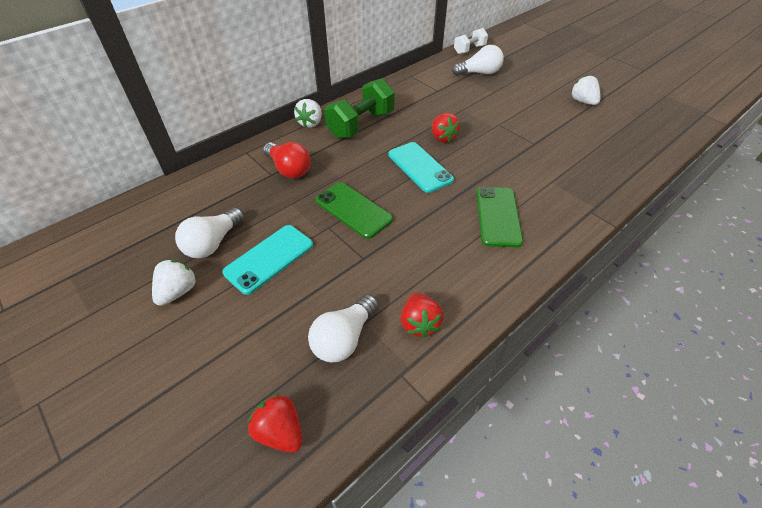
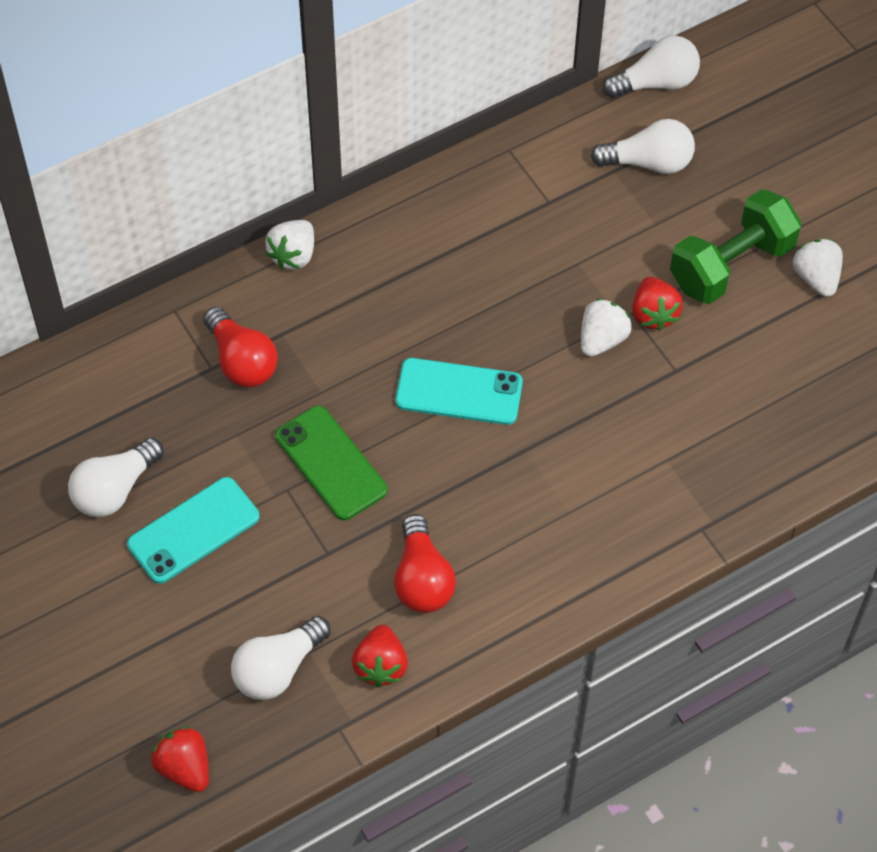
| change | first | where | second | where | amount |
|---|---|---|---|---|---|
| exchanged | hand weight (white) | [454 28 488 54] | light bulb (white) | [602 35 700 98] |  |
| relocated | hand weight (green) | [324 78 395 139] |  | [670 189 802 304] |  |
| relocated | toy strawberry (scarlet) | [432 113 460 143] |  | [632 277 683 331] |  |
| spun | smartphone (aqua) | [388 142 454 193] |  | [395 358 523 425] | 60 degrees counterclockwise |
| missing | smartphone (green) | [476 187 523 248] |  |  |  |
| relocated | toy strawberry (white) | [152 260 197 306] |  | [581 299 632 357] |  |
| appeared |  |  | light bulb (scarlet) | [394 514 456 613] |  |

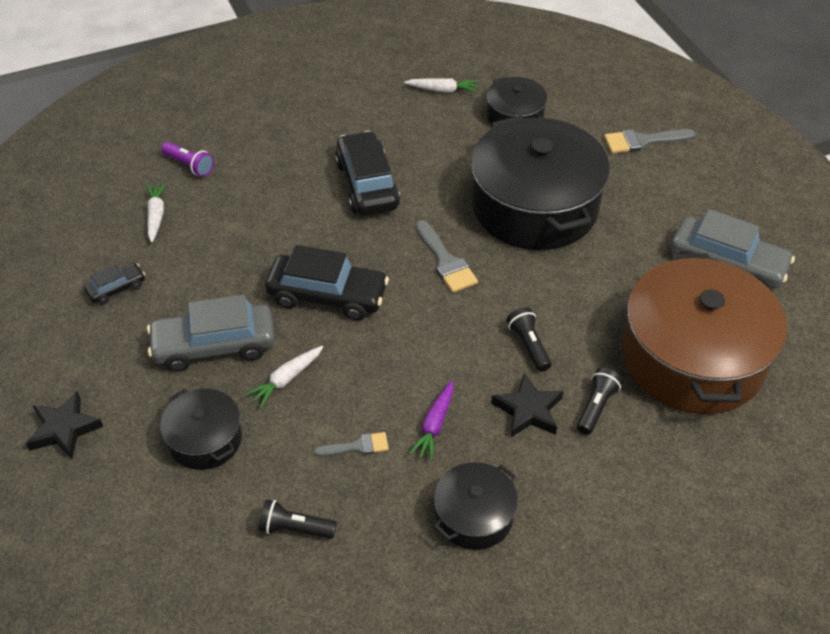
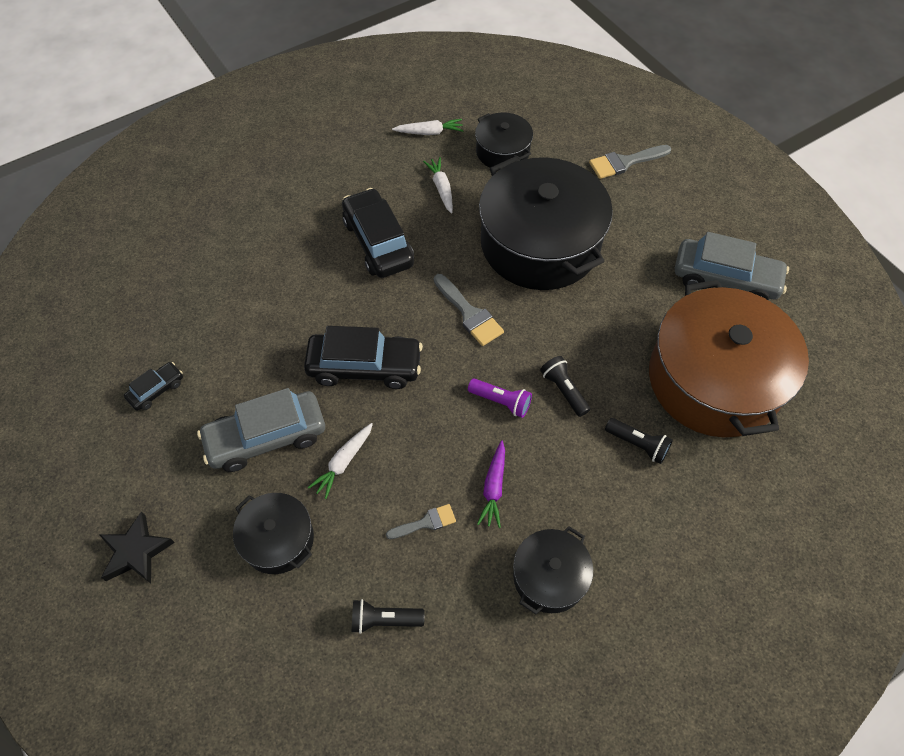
| change | first | where | second | where | amount |
|---|---|---|---|---|---|
| relocated | torch (purple) | [161 142 214 177] |  | [468 378 532 418] |  |
| relocated | toy carrot (white) | [146 182 166 243] |  | [423 157 453 213] |  |
| spun | torch (ebony) | [577 368 623 435] |  | [605 418 673 464] | 105 degrees clockwise |
| missing | star (ebony) | [491 373 564 437] |  |  |  |

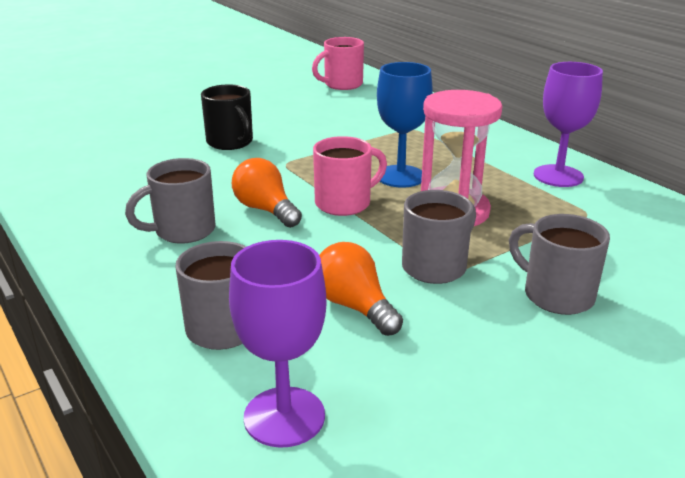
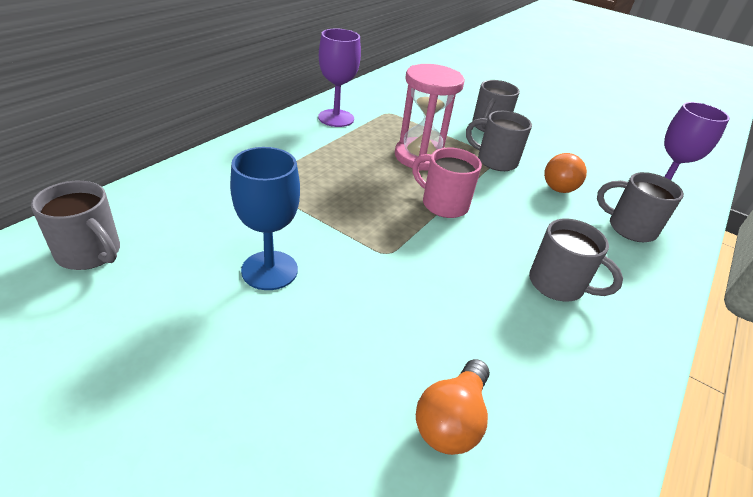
| change | first | where | second | where | amount |
|---|---|---|---|---|---|
| colour | coffee mug (rosy) | [312 37 364 90] | coffee mug (grey) | [31 181 120 270] |  |
| relocated | chalice (cobalt) | [377 62 433 188] |  | [230 147 300 290] |  |
| missing | coffee mug (ebony) | [201 84 253 150] |  |  |  |
| relocated | light bulb (orange) | [232 158 302 228] |  | [416 359 490 455] |  |

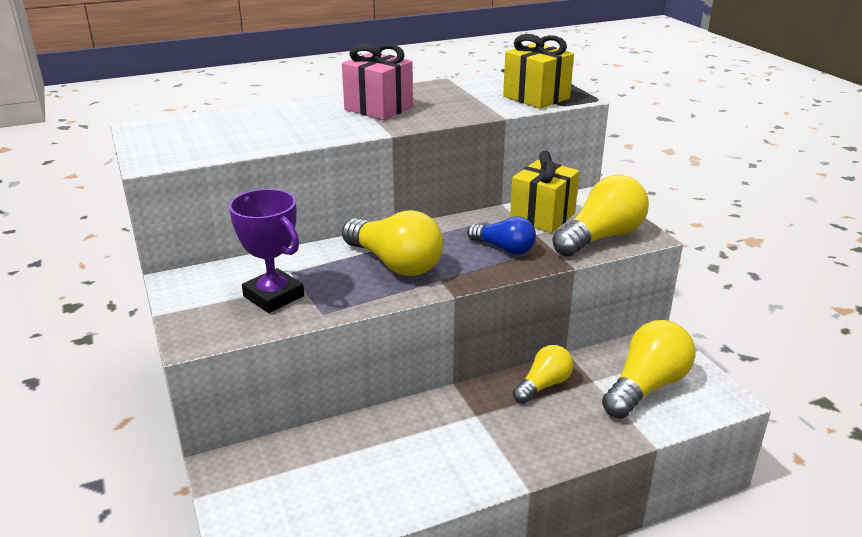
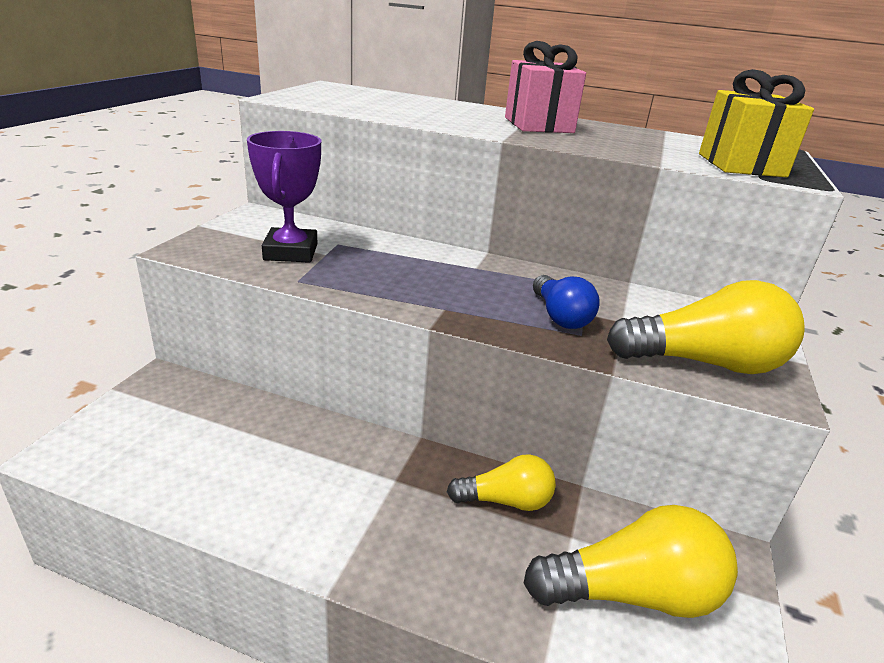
| change | first | where | second | where | amount |
|---|---|---|---|---|---|
| missing | wrapped gift (golden) | [510 151 580 233] |  |  |  |
| missing | light bulb (golden) | [342 210 443 276] |  |  |  |

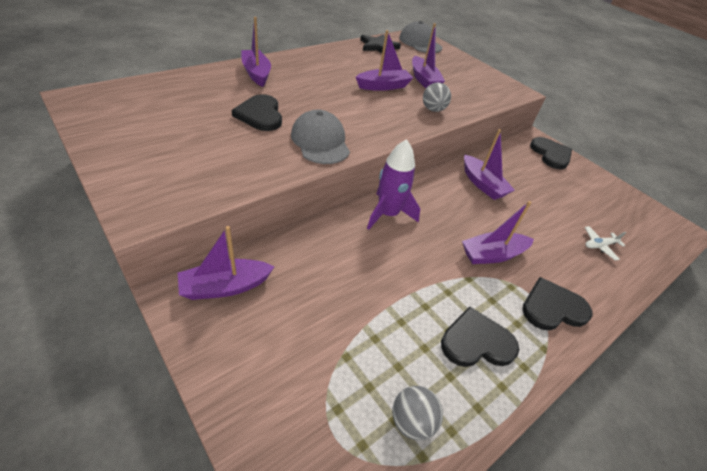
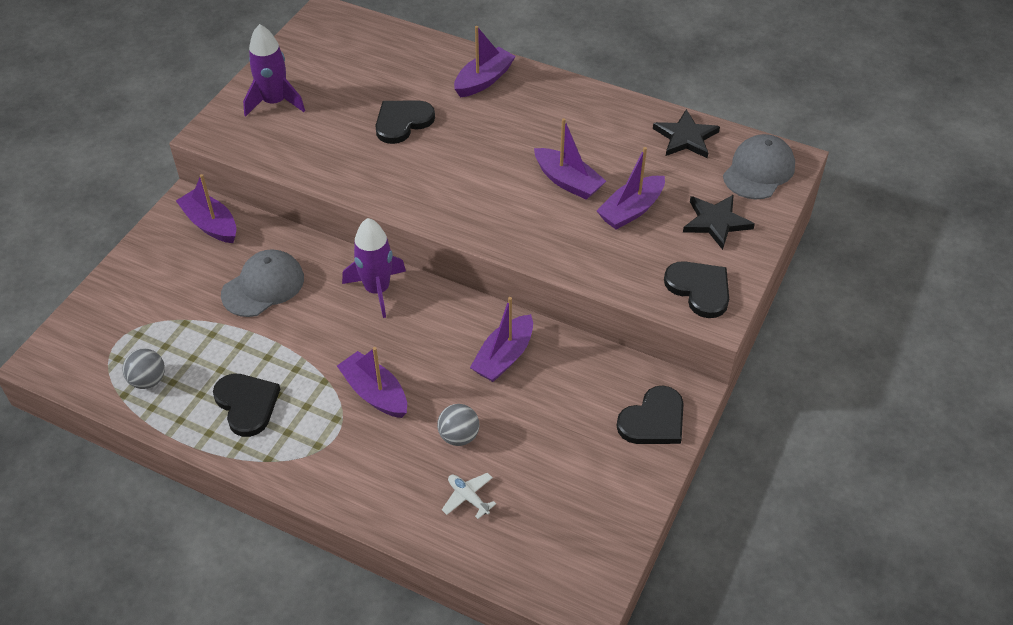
| change | first | where | second | where | amount |
|---|---|---|---|---|---|
| relocated | play ball (grey) | [423 82 451 112] |  | [437 404 479 446] |  |
| relocated | baseball cap (grey) | [291 110 350 164] |  | [221 249 304 317] |  |
| relocated | heart (ebony) | [522 277 592 331] |  | [664 261 729 318] |  |
| appeared |  |  | rocket (purple) | [243 24 305 117] |  |
| appeared |  |  | star (ebony) | [683 195 755 250] |  |

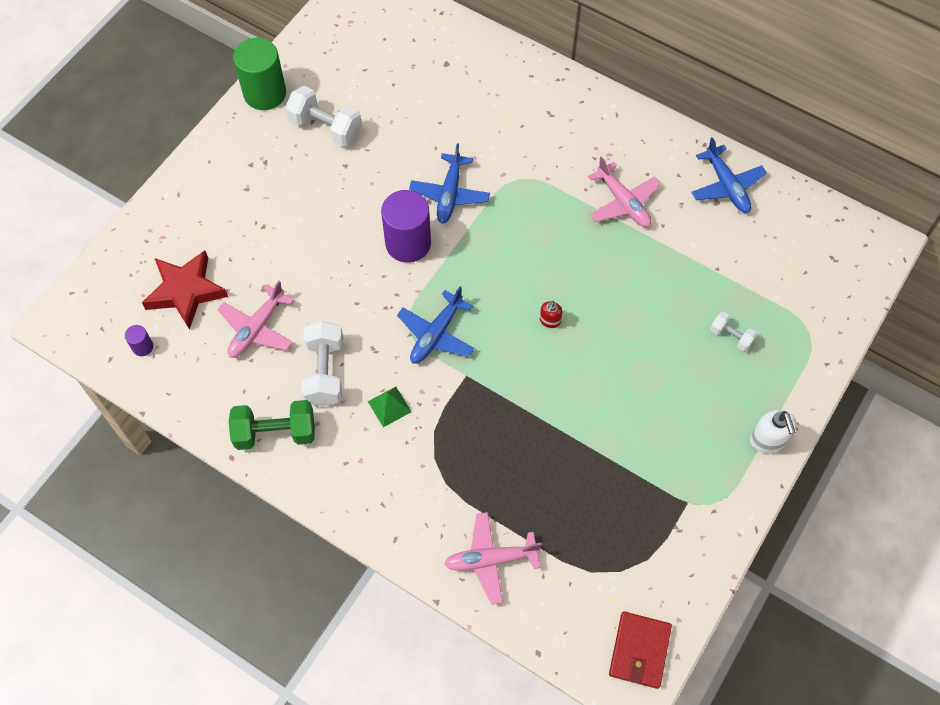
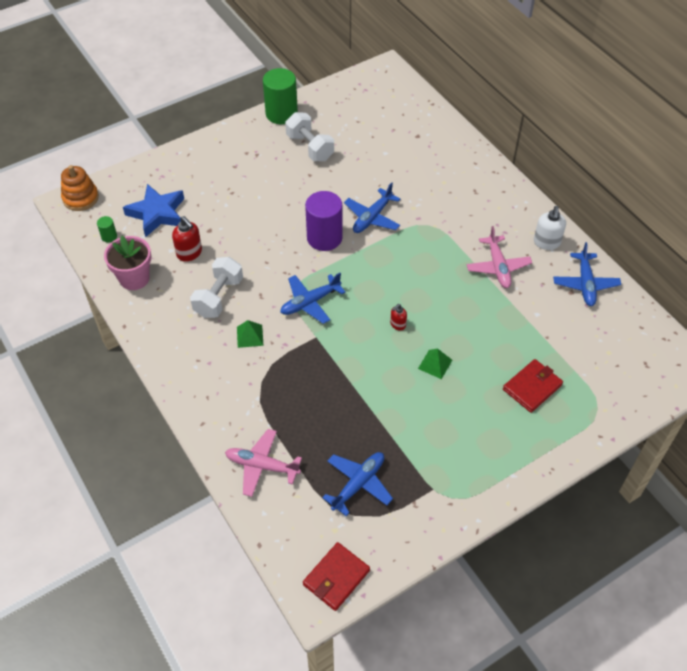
| change | first | where | second | where | amount |
|---|---|---|---|---|---|
| colour | star (scarlet) | [142 250 228 330] | star (cobalt) | [123 184 184 237] |  |
| exchanged | aeroplane (rosy) | [217 281 294 358] | soap dispenser (scarlet) | [172 216 202 262] |  |
| exchanged | hand weight (white) | [710 312 757 352] | card wallet (scarlet) | [503 359 563 413] |  |
| colour | solid cylinder (purple) | [125 325 153 356] | solid cylinder (green) | [97 216 117 242] |  |
| missing | hand weight (green) | [229 400 315 450] |  |  |  |
| relocated | soap dispenser (white) | [750 410 797 454] |  | [534 206 566 250] |  |
| appeared |  |  | stacking rings (orange) | [61 165 99 211] |  |
| appeared |  |  | potted plant (rosy) | [104 236 151 290] |  |
| appeared |  |  | solid pyramid (green) | [418 348 452 379] |  |
| appeared |  |  | aeroplane (cobalt) | [322 452 393 516] |  |

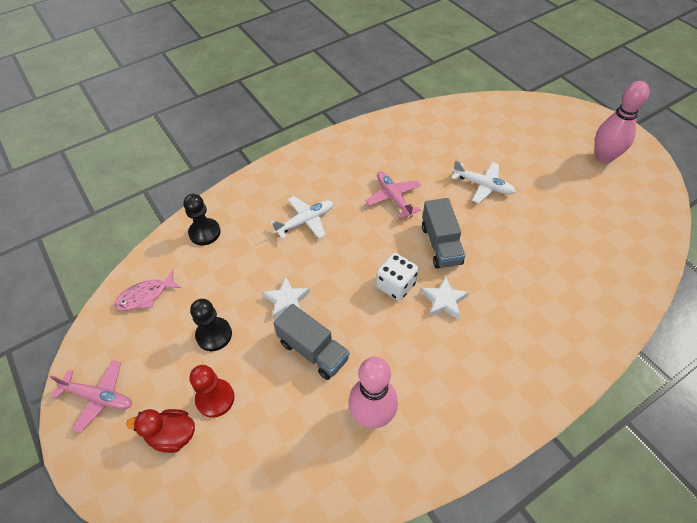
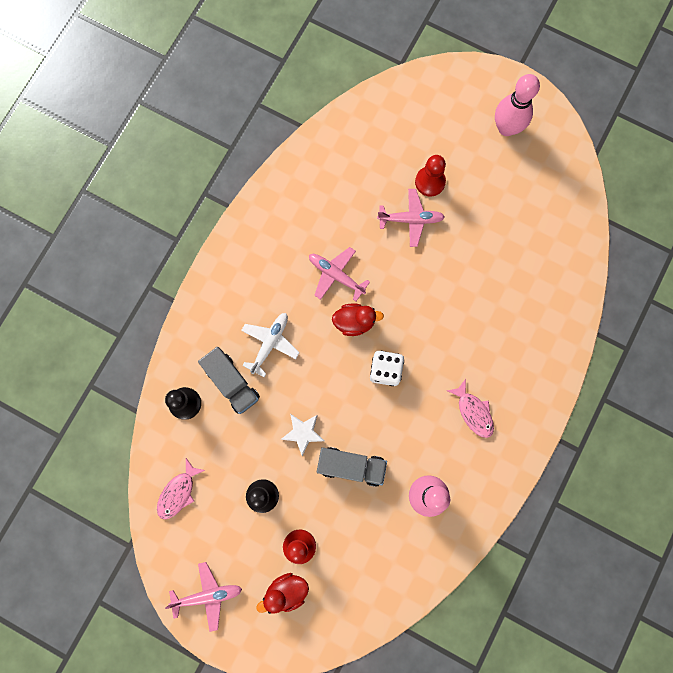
| change | first | where | second | where | amount |
|---|---|---|---|---|---|
| colour | aeroplane (white) | [451 160 516 203] | aeroplane (rosy) | [377 189 445 247] |  |
| relocated | lorry (grey) | [422 198 465 269] |  | [198 347 260 414] |  |
| missing | star (white) | [421 276 469 320] |  |  |  |
| appeared |  |  | game pawn (scarlet) | [415 155 446 197] |  |
| appeared |  |  | duck (scarlet) | [332 303 384 336] |  |
| appeared |  |  | fish figure (rosy) | [447 379 494 438] |  |

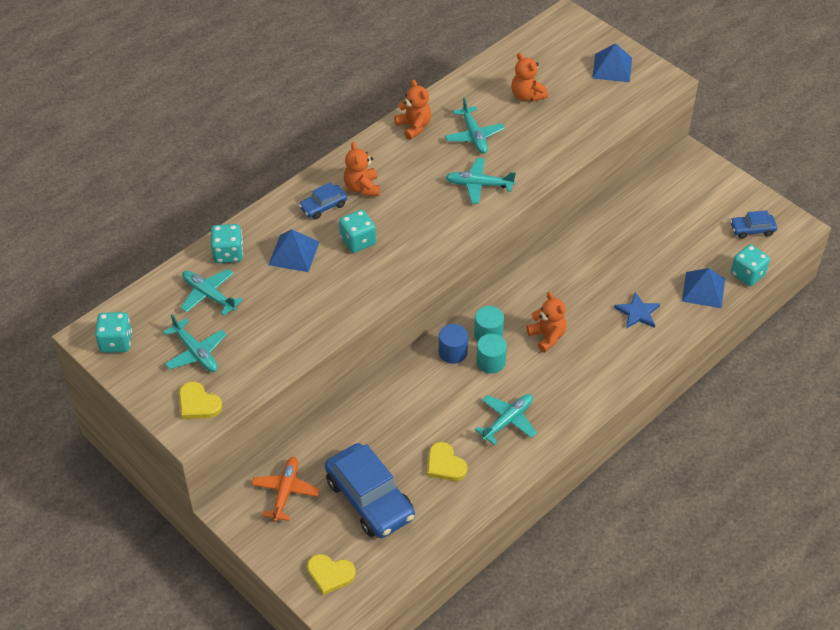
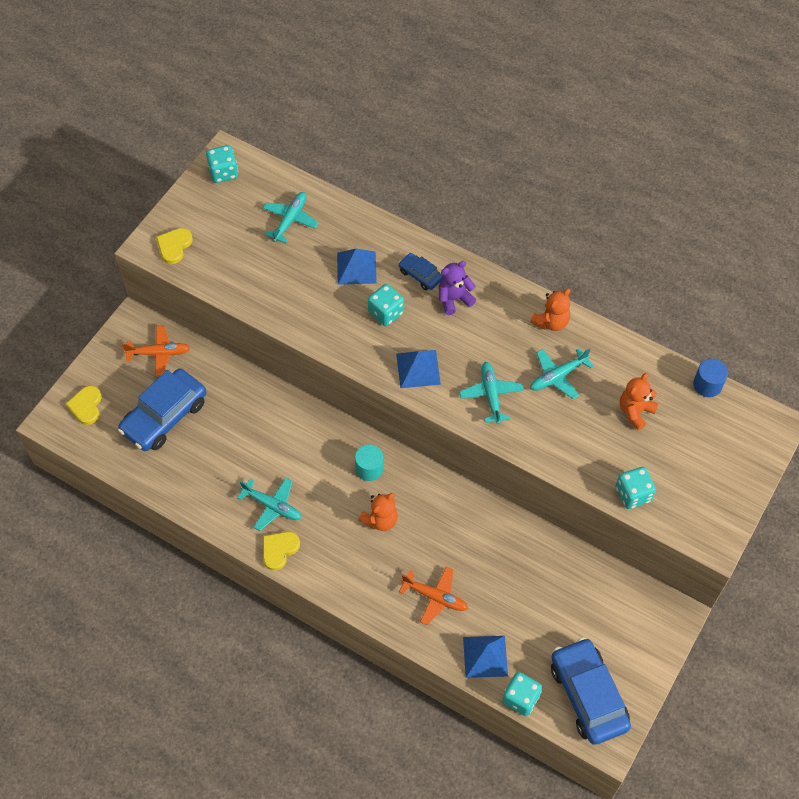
| change | first | where | second | where | amount |
|---|---|---|---|---|---|
| relocated | solid pyramid (cobalt) | [592 43 632 82] |  | [396 350 441 388] |  |
| colour | teddy bear (orange) | [344 142 380 196] | teddy bear (purple) | [439 261 476 315] |  |
| size | automobile (cobalt) | [730 210 777 239] |  | [551 637 631 745] | x2.04 |
| relocated | die (aqua) | [211 224 243 263] |  | [616 467 656 509] |  |
| exchanged | star (cobalt) | [614 292 660 329] | aeroplane (orange) | [399 566 468 625] |  |
| missing | aeroplane (aqua) | [163 314 227 372] |  |  |  |
| relocated | solid cylinder (cobalt) | [439 324 468 364] |  | [693 359 728 397] |  |
| missing | solid cylinder (aqua) | [476 334 507 373] |  |  |  |
| relocated | heart (golden) | [427 442 467 481] |  | [263 531 300 571] |  |

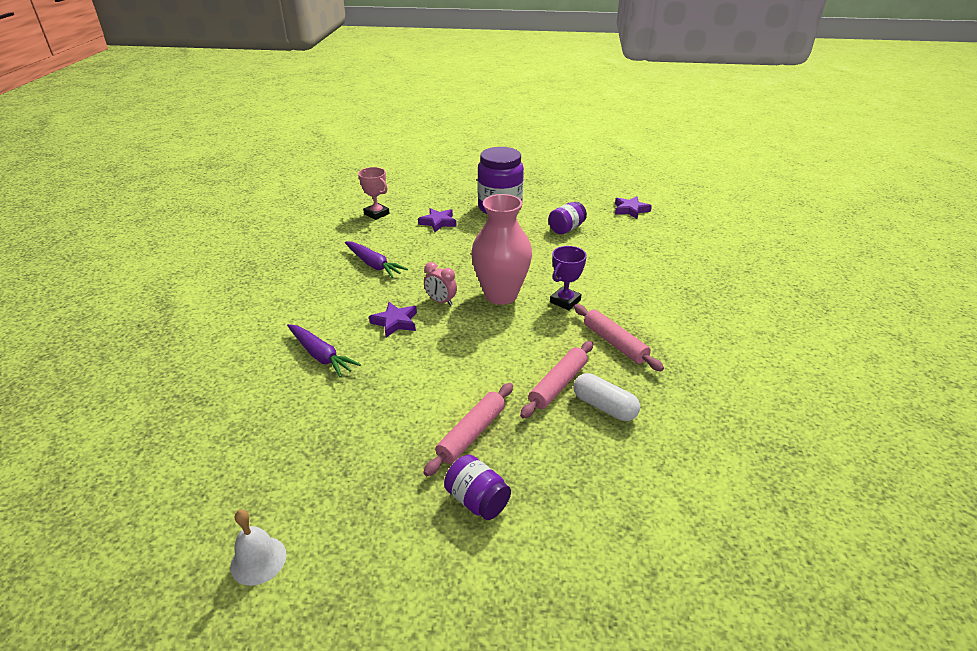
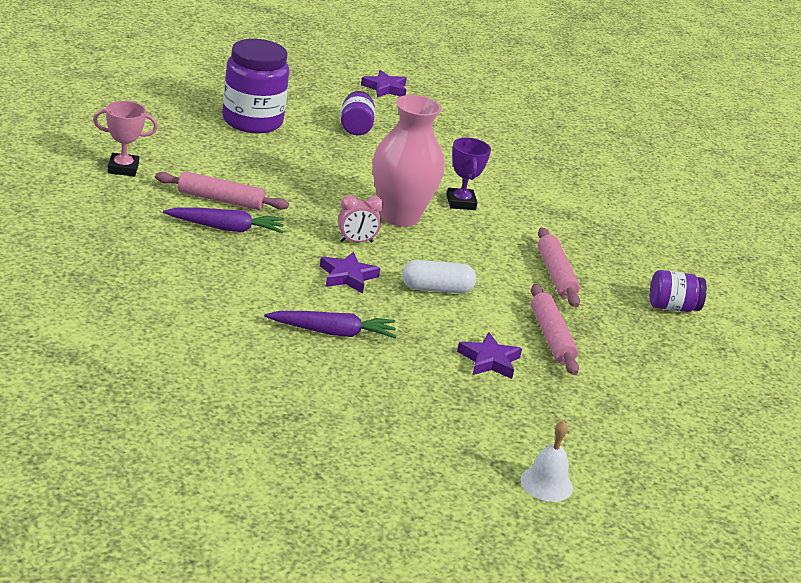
| change | first | where | second | where | amount |
|---|---|---|---|---|---|
| relocated | star (purple) | [418 208 457 232] |  | [457 332 522 379] |  |
| relocated | dough roller (rosy) | [574 304 664 371] |  | [155 171 289 210] |  |
| relocated | pill shape (white) | [573 373 640 421] |  | [402 260 476 293] |  |
| relocated | preserve jar (purple) | [444 455 511 520] |  | [650 270 707 312] |  |

